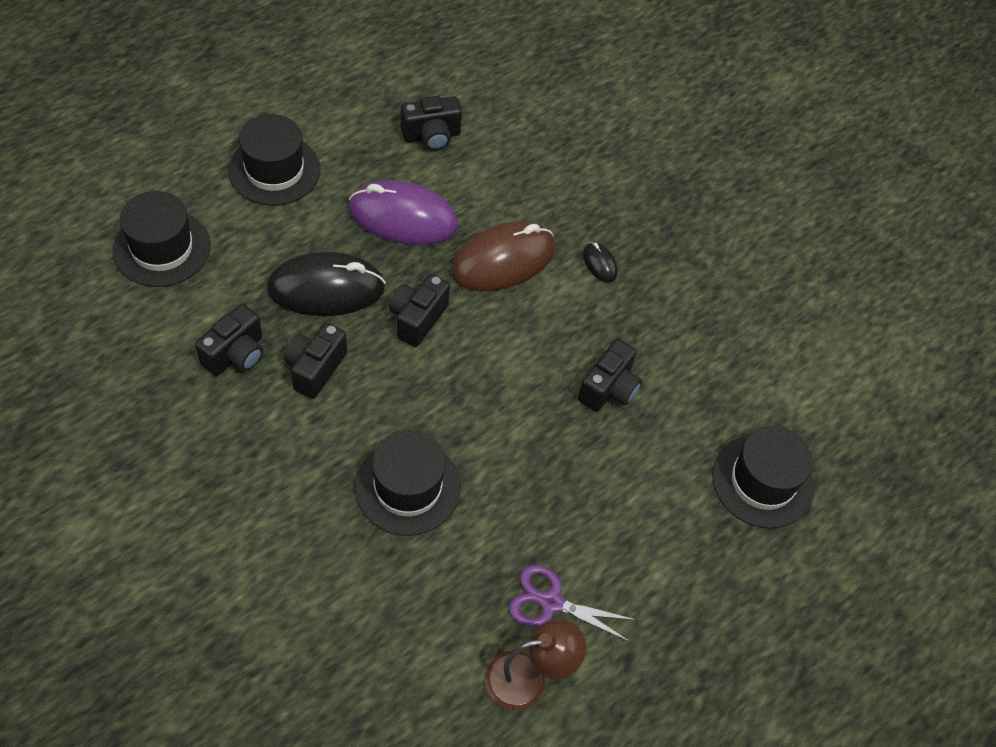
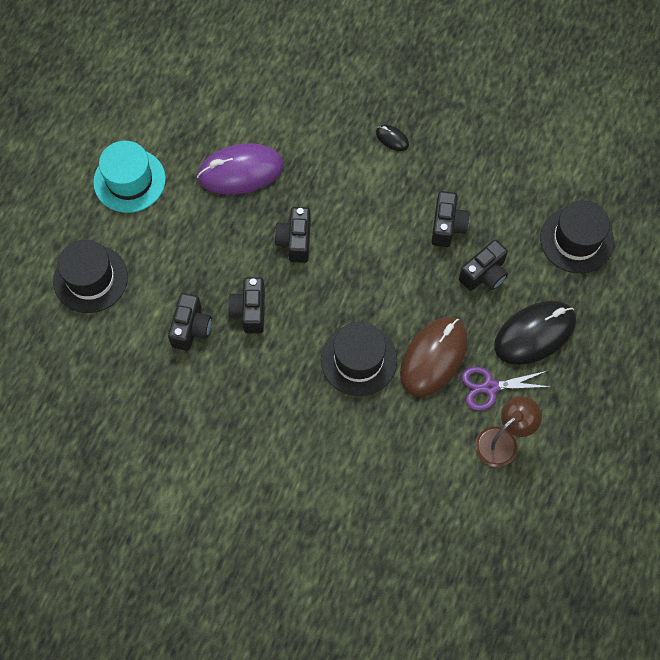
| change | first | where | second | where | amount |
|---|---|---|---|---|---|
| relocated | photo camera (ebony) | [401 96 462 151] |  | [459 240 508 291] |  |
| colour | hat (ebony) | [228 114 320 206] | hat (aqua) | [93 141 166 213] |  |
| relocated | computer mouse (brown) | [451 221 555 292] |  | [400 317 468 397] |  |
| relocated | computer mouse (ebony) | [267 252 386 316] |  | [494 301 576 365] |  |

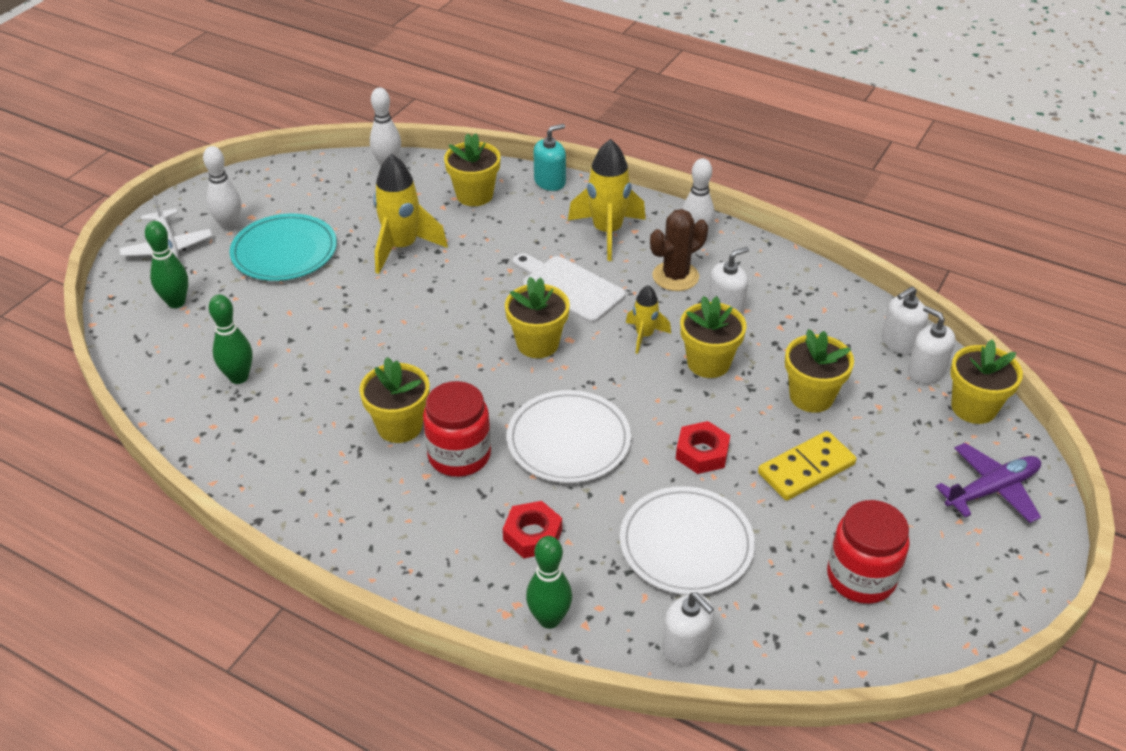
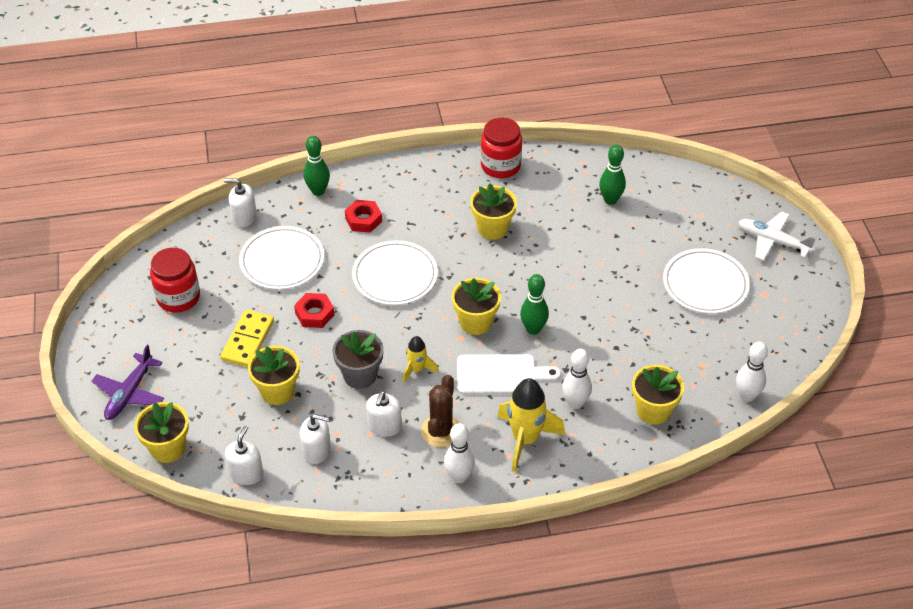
| change | first | where | second | where | amount |
|---|---|---|---|---|---|
| missing | soap dispenser (aqua) | [533 124 566 191] |  |  |  |
| relocated | skittle (white) | [203 146 242 231] |  | [562 349 592 409] |  |
| missing | rocket (golden) | [373 154 448 274] |  |  |  |
| colour | plate (aqua) | [230 213 337 281] | plate (white) | [663 248 750 314] |  |
| relocated | skittle (green) | [145 221 188 308] |  | [520 274 549 335] |  |
| colour | potted plant (golden) | [680 296 747 378] | potted plant (grey) | [332 330 384 389] |  |
| relocated | soap dispenser (white) | [908 306 956 383] |  | [300 414 331 464] |  |
| relocated | preserve jar (scarlet) | [423 381 491 477] |  | [481 118 522 178] |  |

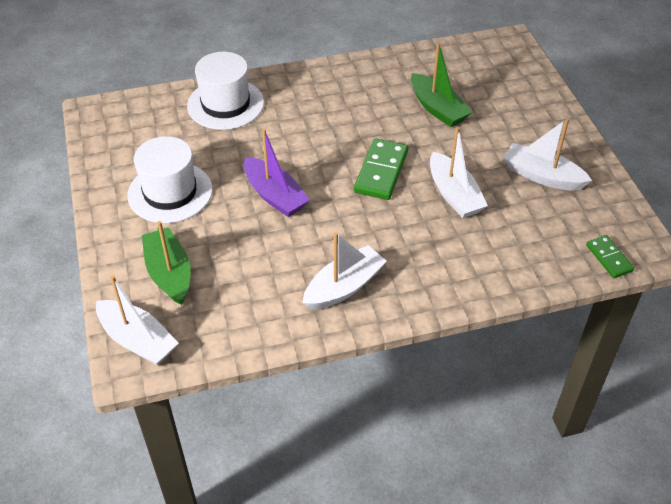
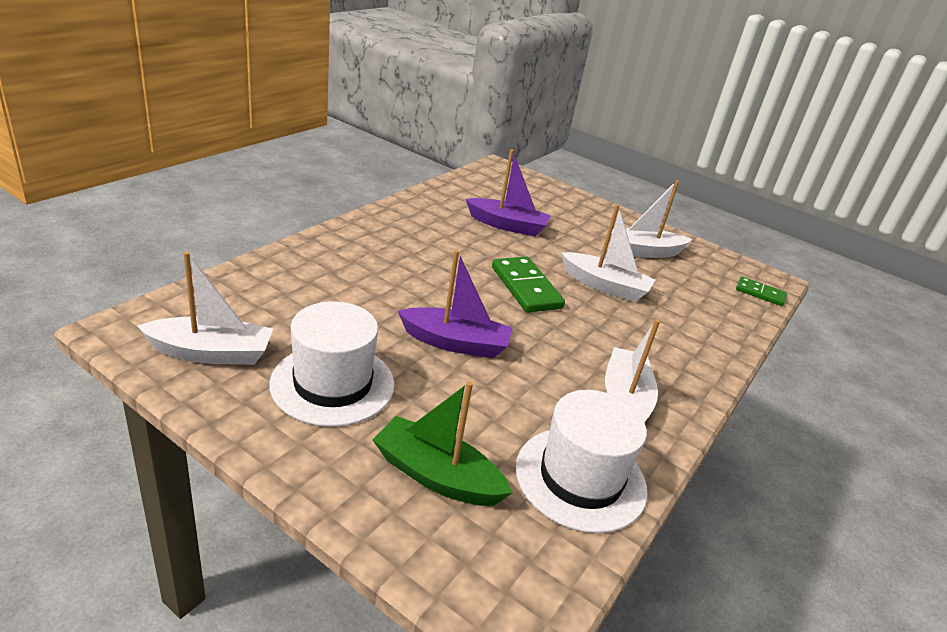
| change | first | where | second | where | amount |
|---|---|---|---|---|---|
| colour | toy boat (green) | [411 43 472 127] | toy boat (purple) | [466 149 551 237] |  |
| relocated | hat (white) | [187 52 264 130] |  | [516 390 647 533] |  |
| relocated | toy boat (white) | [96 275 179 365] |  | [137 252 273 365] |  |

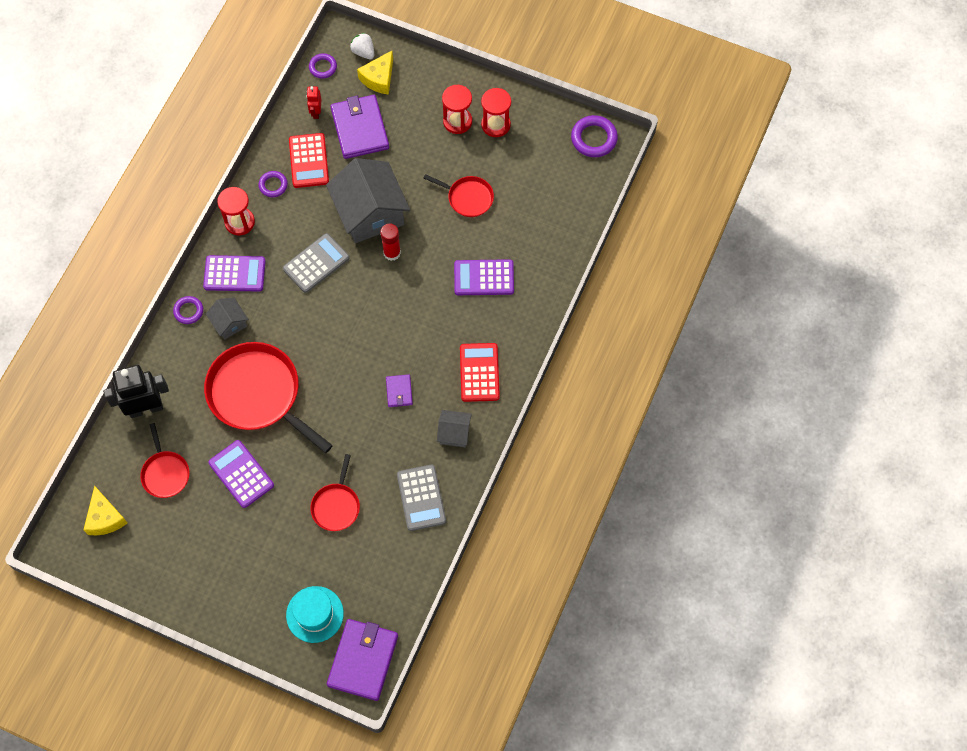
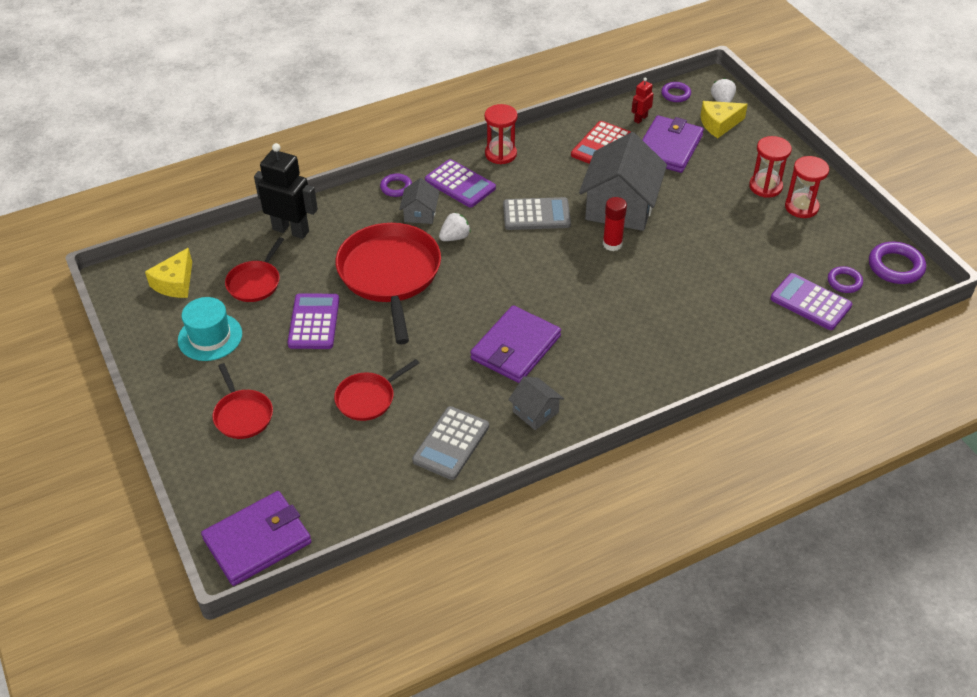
| change | first | where | second | where | amount |
|---|---|---|---|---|---|
| relocated | torus (purple) | [258 171 288 197] |  | [828 266 863 293] |  |
| relocated | frying pan (scarlet) | [424 174 494 217] |  | [212 363 273 439] |  |
| relocated | calculator (purple) | [454 259 514 295] |  | [770 273 852 330] |  |
| missing | calculator (scarlet) | [460 343 500 402] |  |  |  |
| size | card wallet (purple) | [386 374 413 407] |  | [470 305 561 383] | x2.05 |
| relocated | hat (aqua) | [286 586 344 643] |  | [178 297 242 361] |  |
| appeared |  |  | toy strawberry (white) | [439 213 471 241] |  |

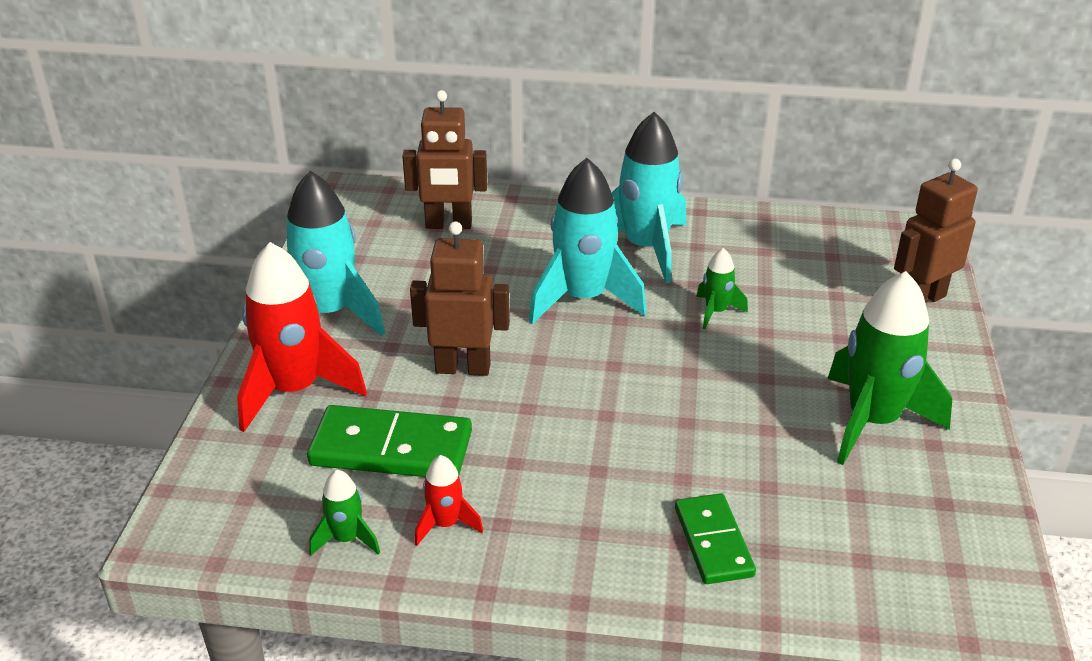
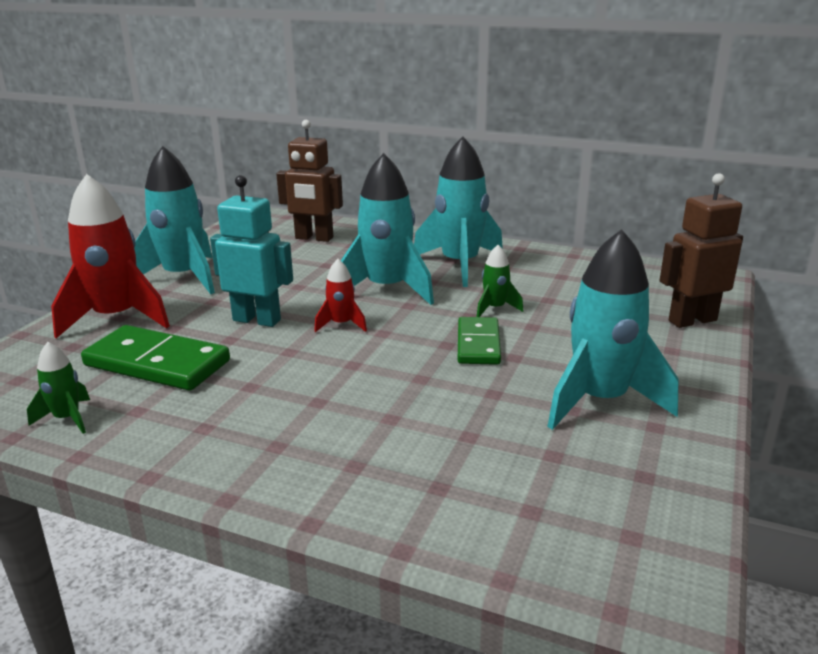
| change | first | where | second | where | amount |
|---|---|---|---|---|---|
| colour | toy robot (brown) | [410 221 510 376] | toy robot (aqua) | [210 175 293 327] |  |
| colour | rocket (green) | [828 271 952 465] | rocket (aqua) | [547 229 678 430] |  |
| relocated | rocket (scarlet) | [415 455 483 546] |  | [314 259 367 332] |  |
| relocated | domino (green) | [675 493 756 584] |  | [458 317 501 365] |  |

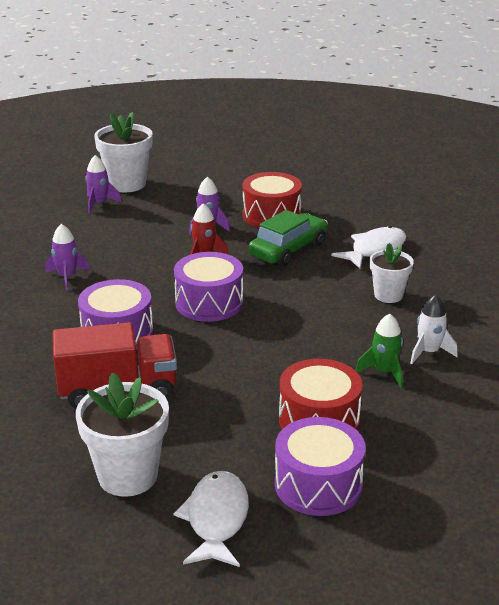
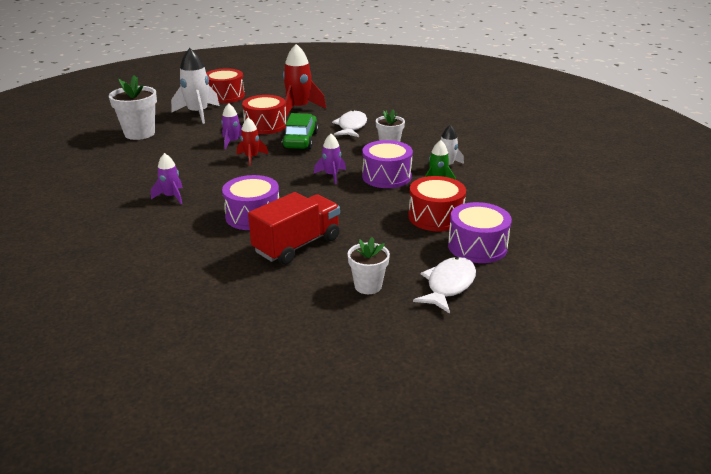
| change | first | where | second | where | amount |
|---|---|---|---|---|---|
| relocated | rocket (purple) | [85 155 122 213] |  | [314 134 346 184] |  |
| relocated | drum (purple) | [174 252 243 322] |  | [362 140 413 188] |  |
| size | potted plant (white) | [76 372 169 497] |  | [347 237 390 294] | x0.62 |
| spun | fish figure (white) | [174 471 249 567] |  | [413 257 476 313] | 60 degrees clockwise |
| appeared |  |  | rocket (scarlet) | [283 44 326 117] |  |
| appeared |  |  | rocket (white) | [171 48 220 124] |  |
| appeared |  |  | drum (scarlet) | [206 69 245 103] |  |

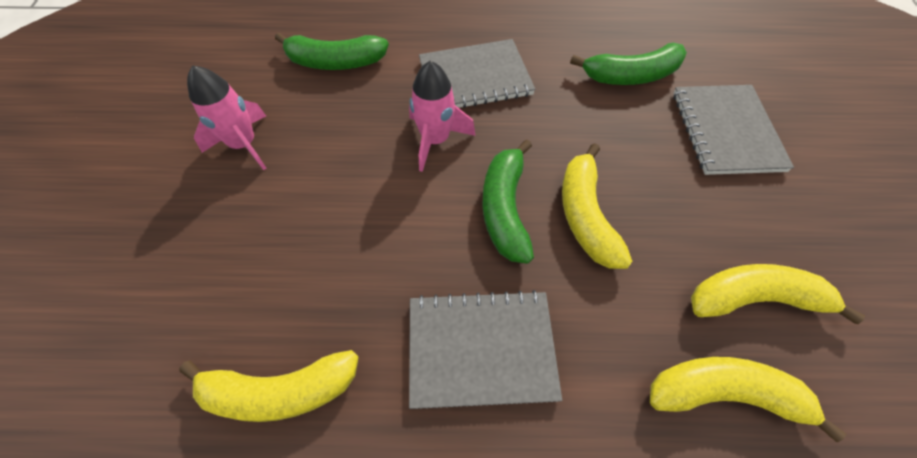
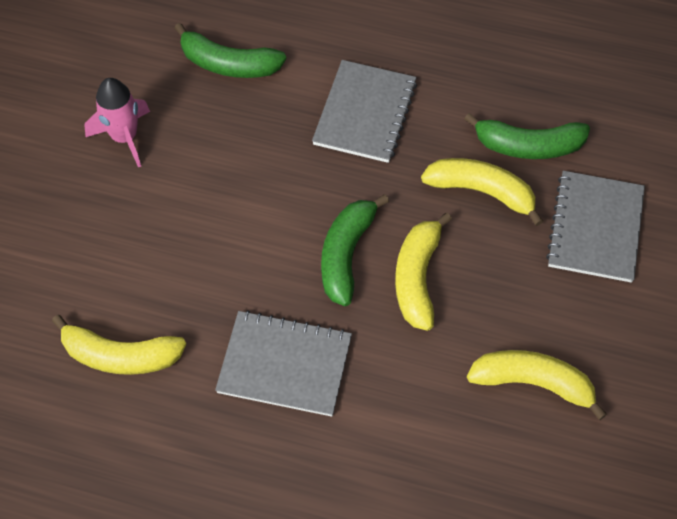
| change | first | where | second | where | amount |
|---|---|---|---|---|---|
| spun | exercise book (grey) | [419 39 535 108] |  | [312 60 417 163] | 75 degrees counterclockwise |
| missing | rocket (rosy) | [409 61 476 172] |  |  |  |
| relocated | banana fruit (golden) | [650 357 846 442] |  | [421 158 543 226] |  |

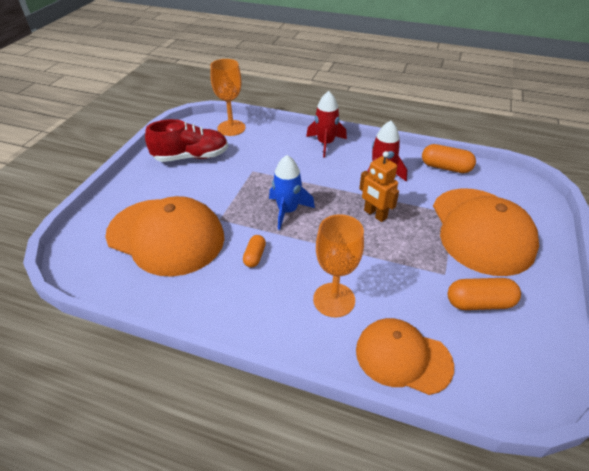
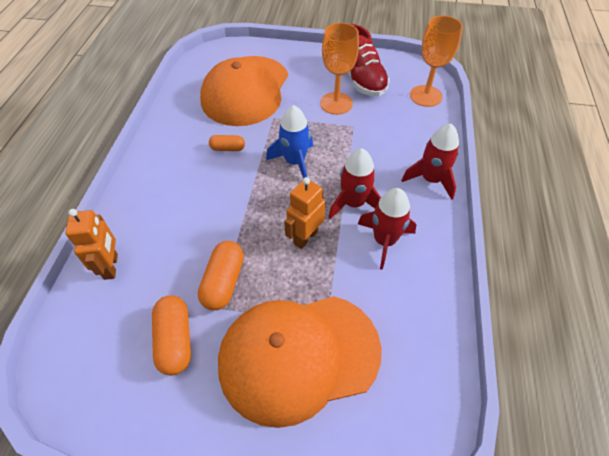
| change | first | where | second | where | amount |
|---|---|---|---|---|---|
| relocated | pill shape (orange) | [422 144 476 173] |  | [198 241 244 310] |  |
| relocated | chalice (orange) | [313 214 364 317] |  | [320 23 359 115] |  |
| exchanged | baseball cap (orange) | [356 318 454 395] | toy robot (orange) | [65 209 118 280] |  |
| appeared |  |  | rocket (scarlet) | [329 149 381 219] |  |

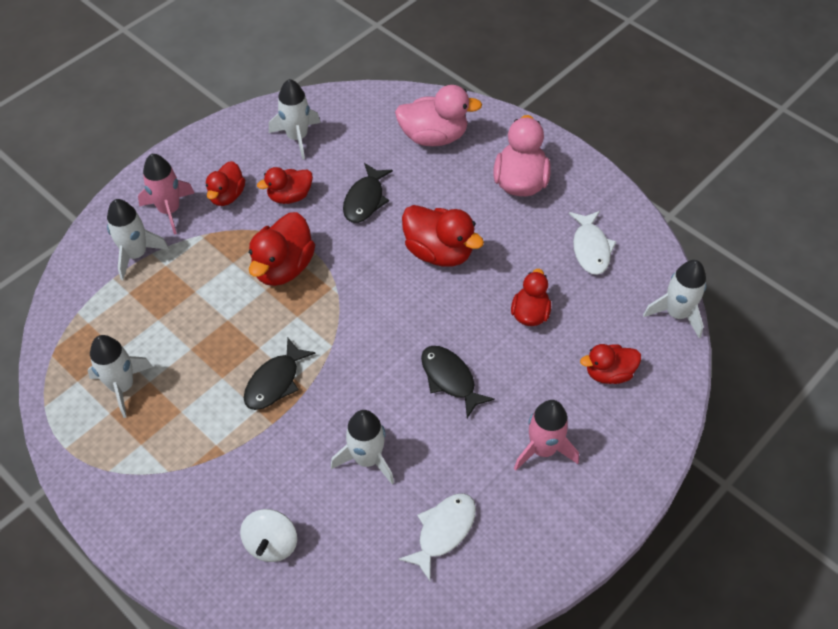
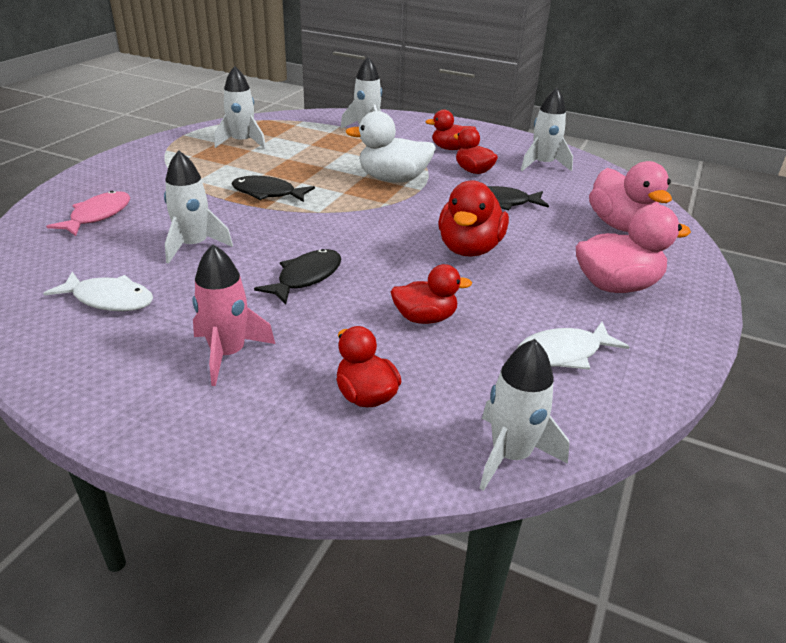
| change | first | where | second | where | amount |
|---|---|---|---|---|---|
| missing | rocket (rosy) | [138 154 194 235] |  |  |  |
| colour | duck (scarlet) | [249 212 315 286] | duck (white) | [345 111 436 183] |  |
| exchanged | toy top (white) | [240 509 297 562] | fish figure (rosy) | [46 191 130 236] |  |

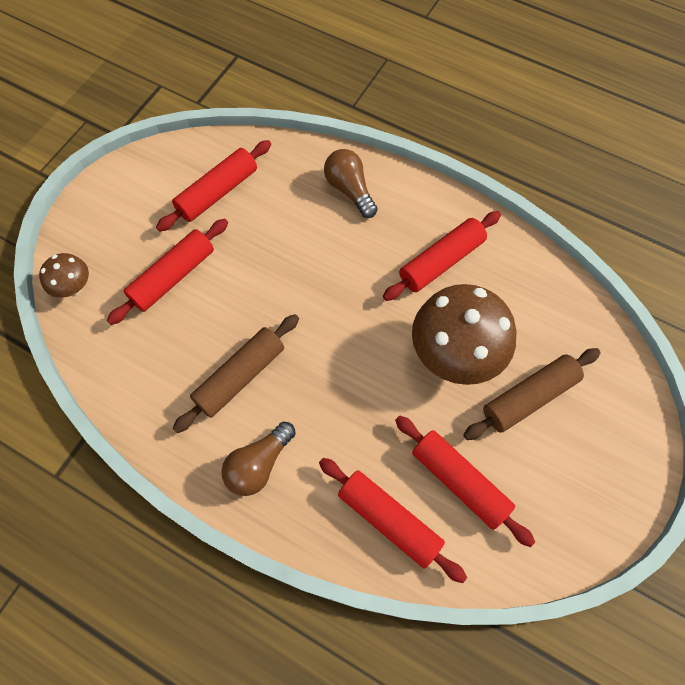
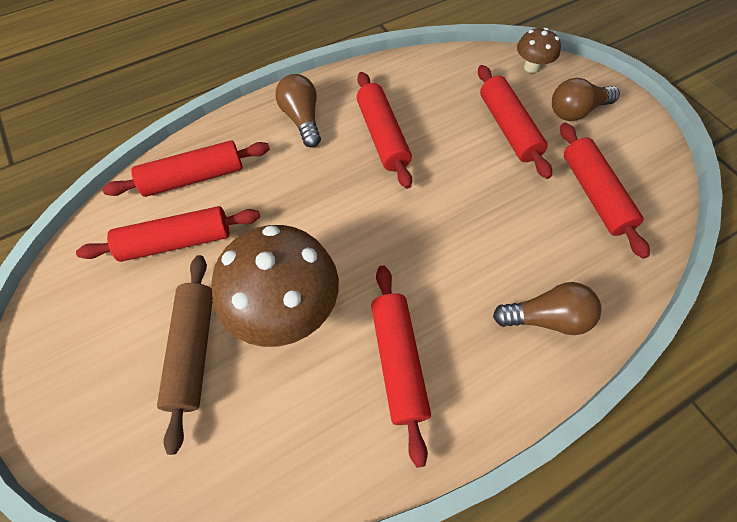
| change | first | where | second | where | amount |
|---|---|---|---|---|---|
| colour | dough roller (brown) | [172 314 299 433] | dough roller (scarlet) | [357 72 412 189] |  |
| appeared |  |  | light bulb (brown) | [552 78 620 121] |  |

